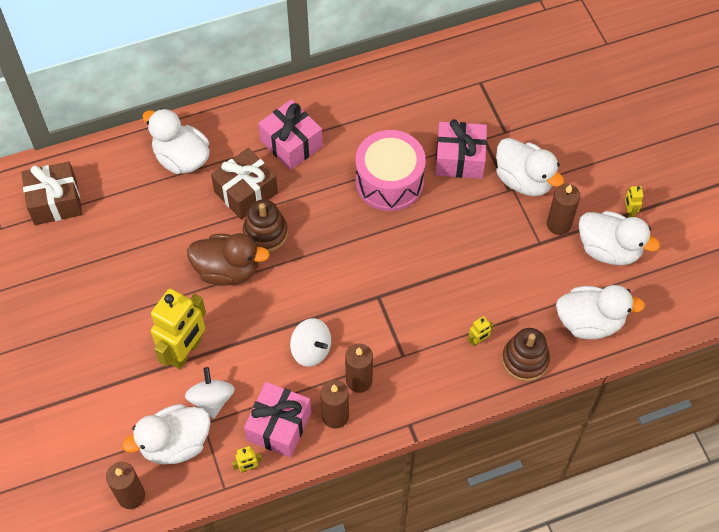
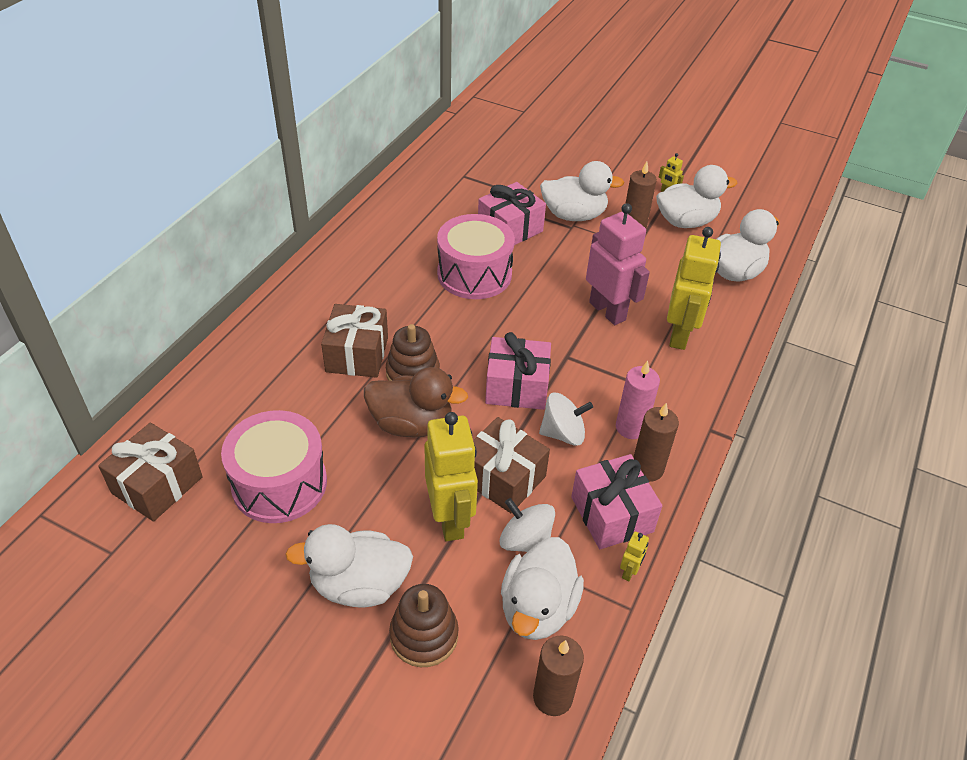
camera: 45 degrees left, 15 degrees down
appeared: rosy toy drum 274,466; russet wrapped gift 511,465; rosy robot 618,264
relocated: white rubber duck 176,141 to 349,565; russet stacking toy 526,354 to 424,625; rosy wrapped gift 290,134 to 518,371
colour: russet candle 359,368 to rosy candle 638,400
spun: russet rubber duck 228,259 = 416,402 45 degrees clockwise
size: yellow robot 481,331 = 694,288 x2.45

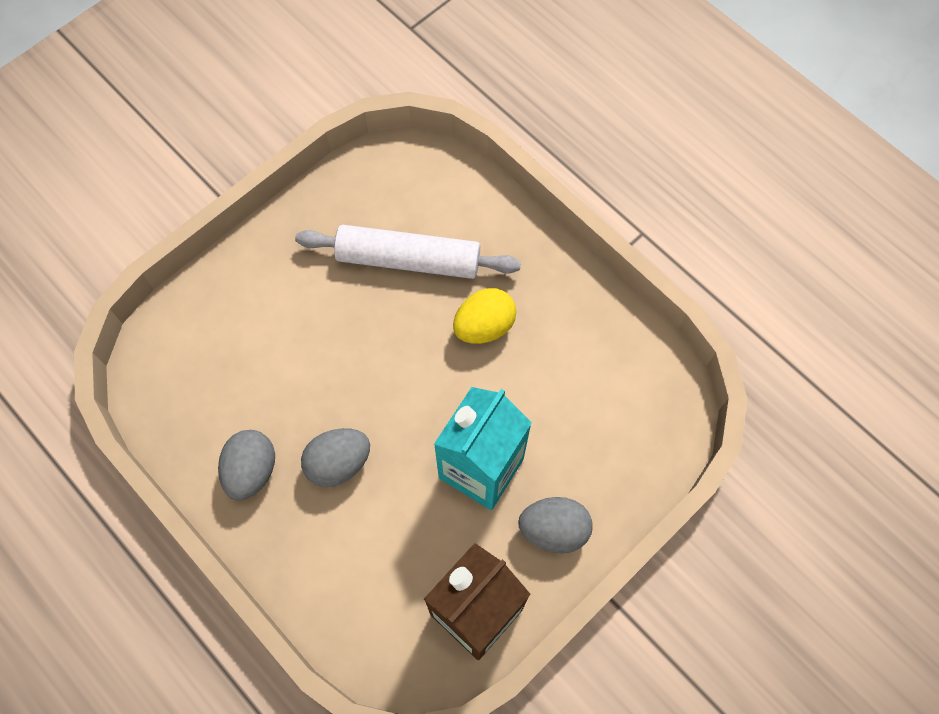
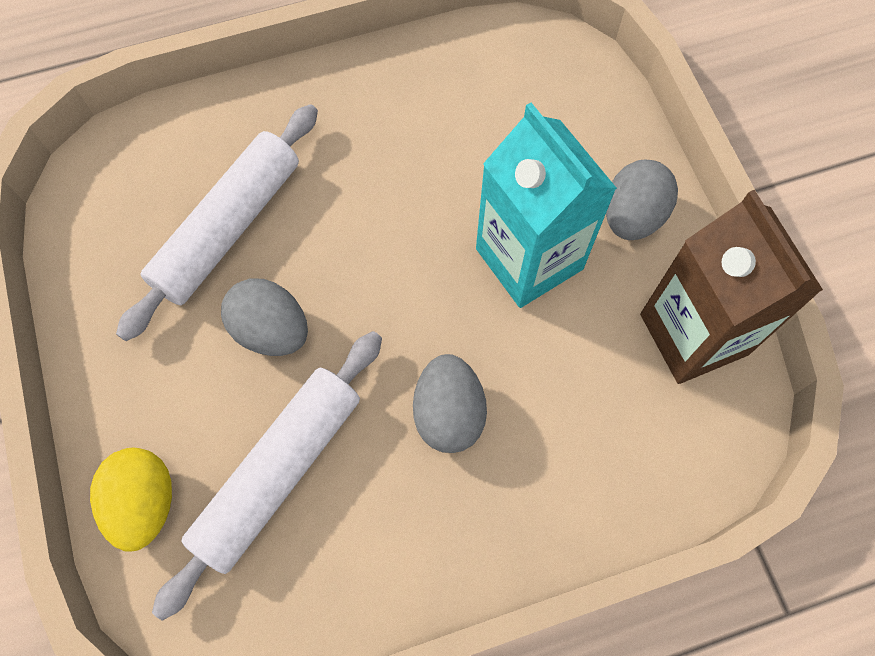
camera: 65 degrees left, 0 degrees up
appeared: white pastry roller 267,475
relocated: yellow egg shape 484,316 to 131,500; ash-grey egg shape 246,465 to 264,317

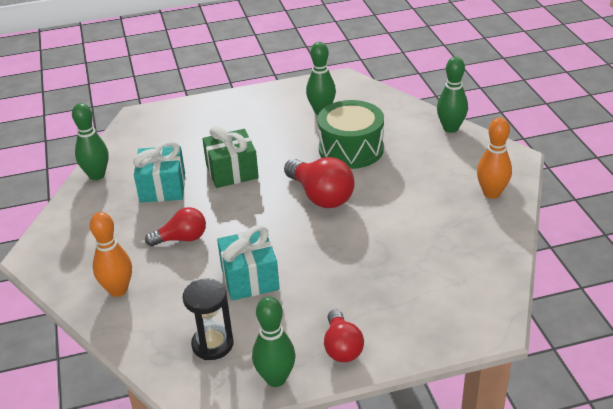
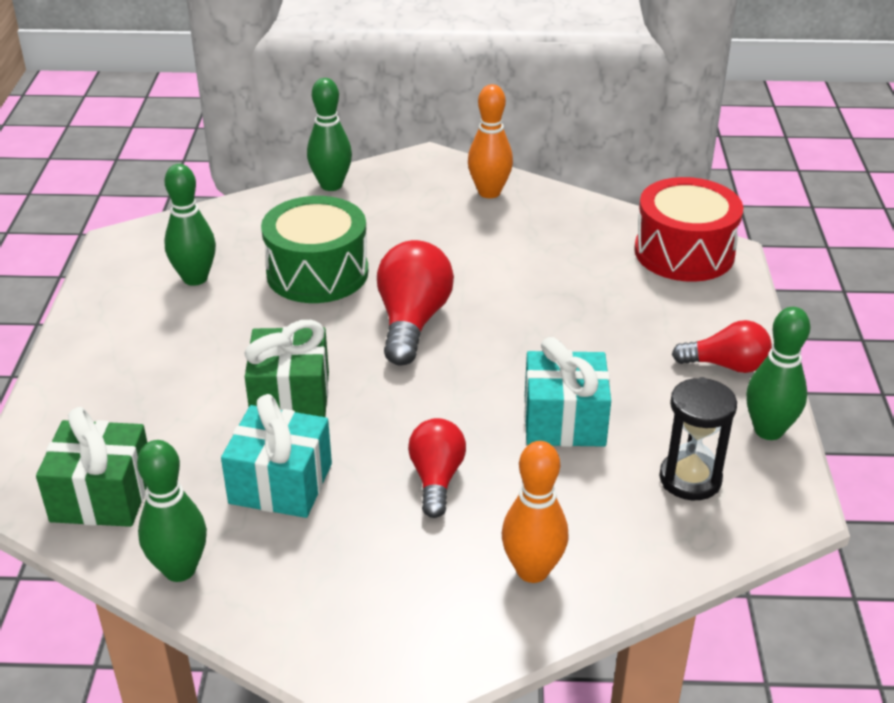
camera: 75 degrees left, 0 degrees up
appeared: emerald wrapped gift 91,467; scarlet toy drum 688,229
spun: scarlet lightbulb 319,182 = 415,302 60 degrees counterclockwise

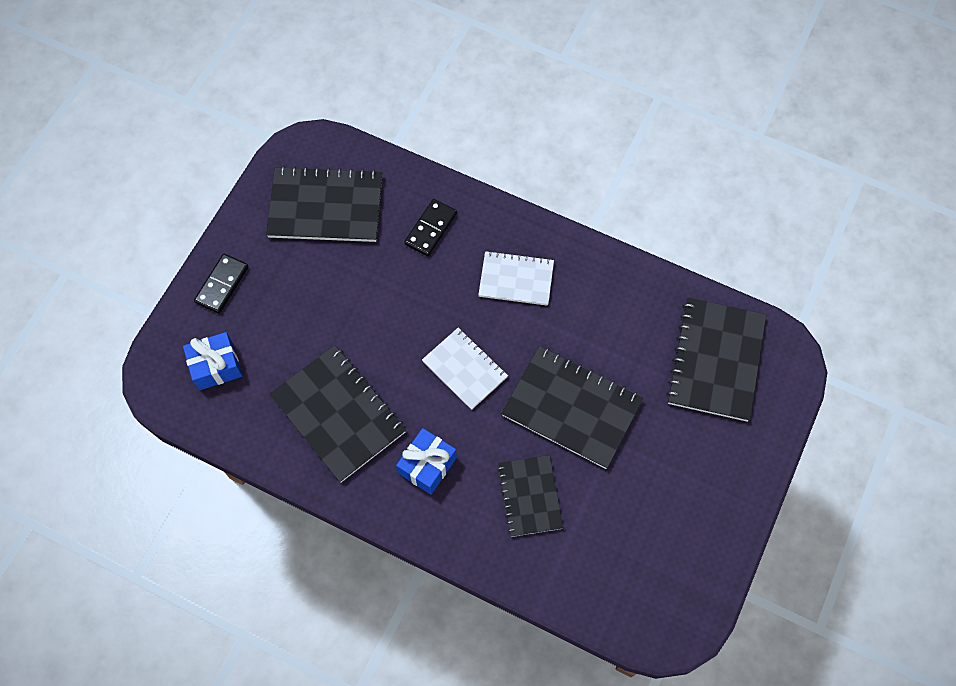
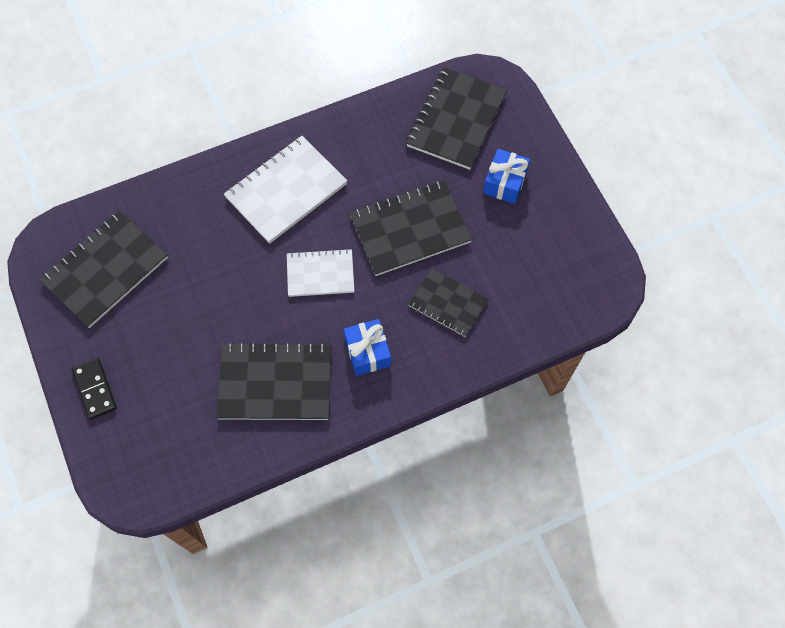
camera: 50 degrees left, 0 degrees up
missing: jet-black domino tile 430,227
relocated: royal blue wrapped gift 212,361 to 506,176
spun: jet-black notepad 716,360 = 456,118 60 degrees clockwise
size: white notepad 516,278 = 285,190 x1.60

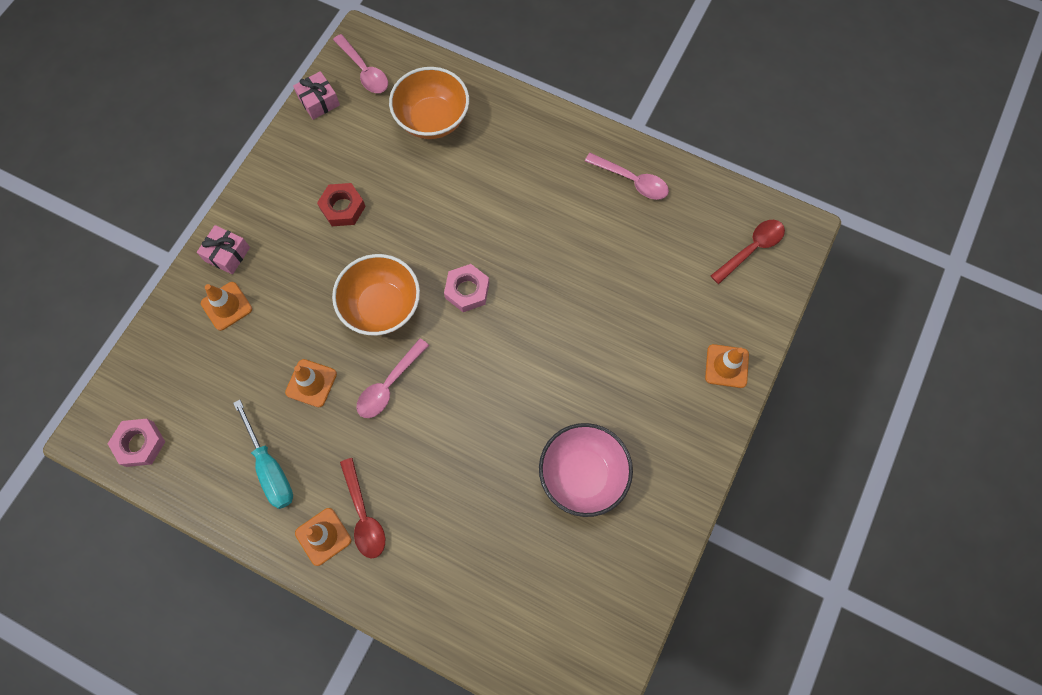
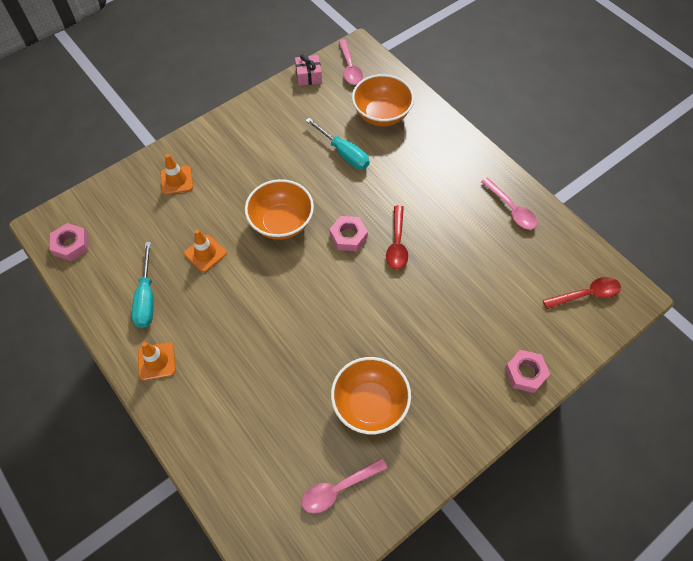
camera: 25 degrees right, 10 degrees down
missing: rosy wrapped gift 223,250; scarlet hex nut 341,204
appeared: aqua flat screwdriver 337,144
relocated: rosy tablespoon 393,378 to 345,486; scarlet tablespoon 362,508 to 397,237
exchanged: orange-coloured road cone 727,366 to rosy hex nut 527,371
colour: rosy deep dish 586,470 to orange-coloured deep dish 371,395

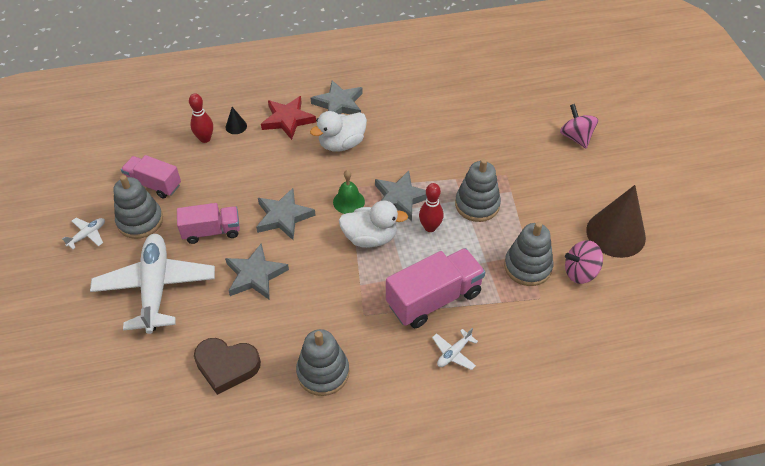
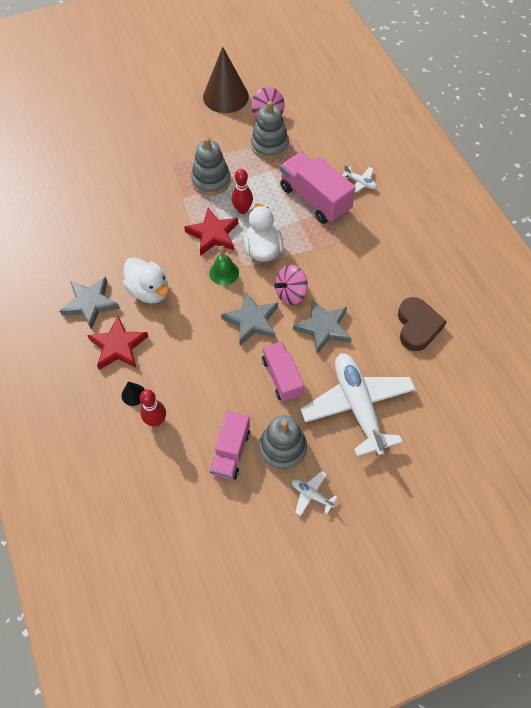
camera: 100 degrees left, 10 degrees up
missing: ash-grey stacking toy 322,362
relocated: rosy toy top 579,126 to 291,285
colour: ash-grey five-pointed star 401,196 to scarlet five-pointed star 211,232
spun: white toy plane 152,284 = 358,404 90 degrees clockwise

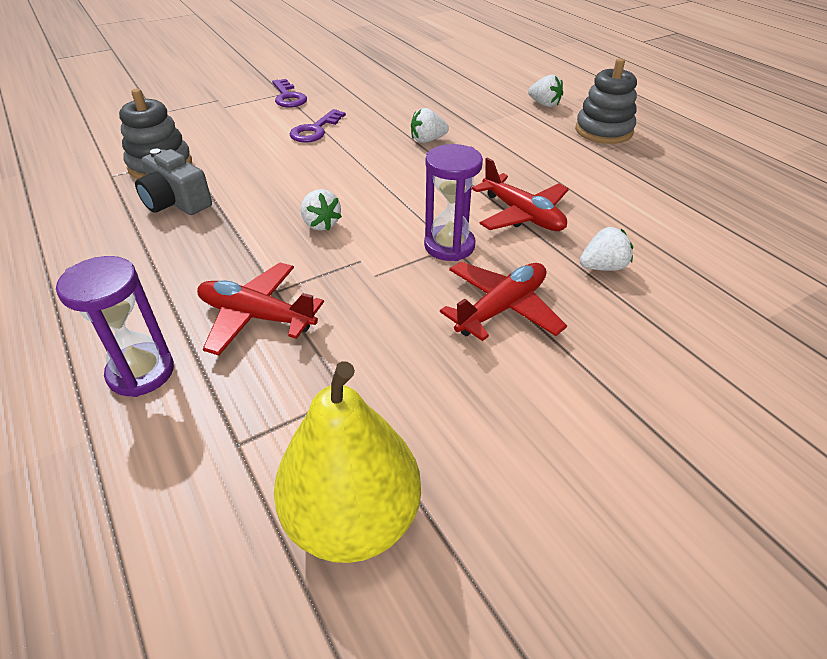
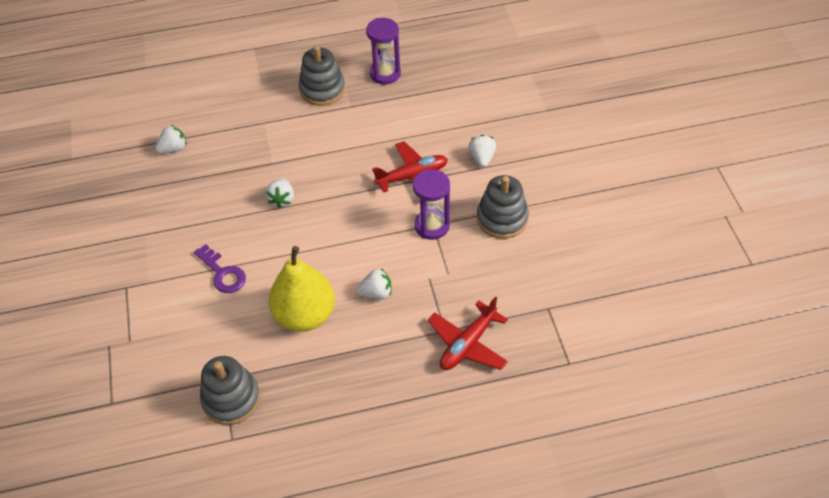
camera: 70 degrees left, 10 degrees up
missing: ash-grey camera 173,182; royal purple door key 289,93
relocated: white strawberry 545,91 to 171,139; yellow pear fruit 347,462 to 302,288; royal purple sandglass 115,326 to 383,51
exchanged: scarlet toy plane 503,301 to ash-grey stacking toy 503,207

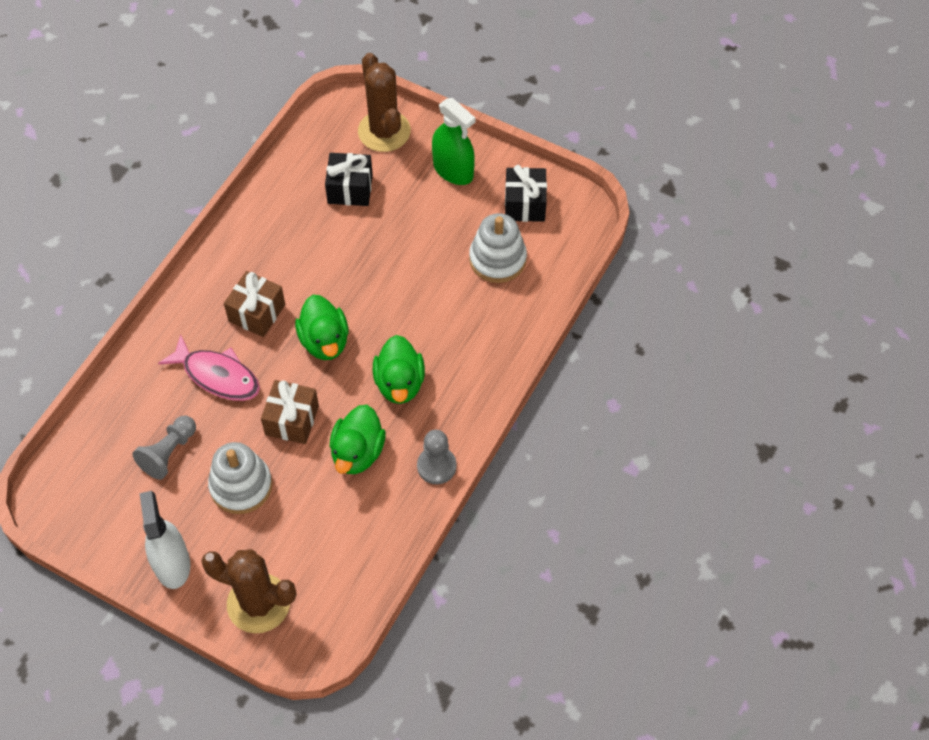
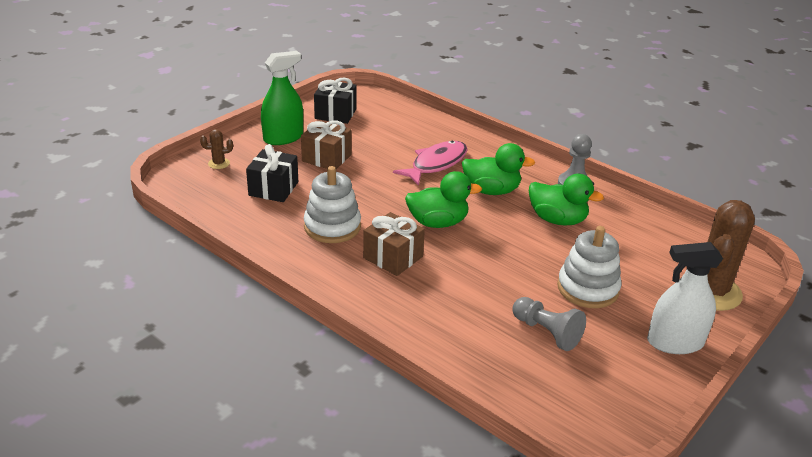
camera: 80 degrees left, 25 degrees down
relocated: russet wrapped gift 290,412 to 326,144; white stacking toy 498,248 to 332,204; rosy fish figure 209,367 to 430,163
size: russet cactus 384,102 = 216,149 x0.43

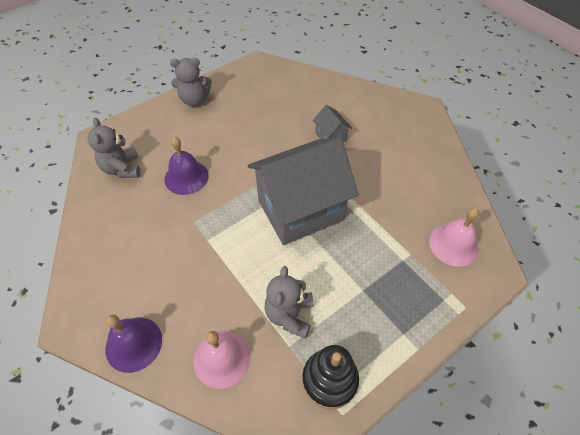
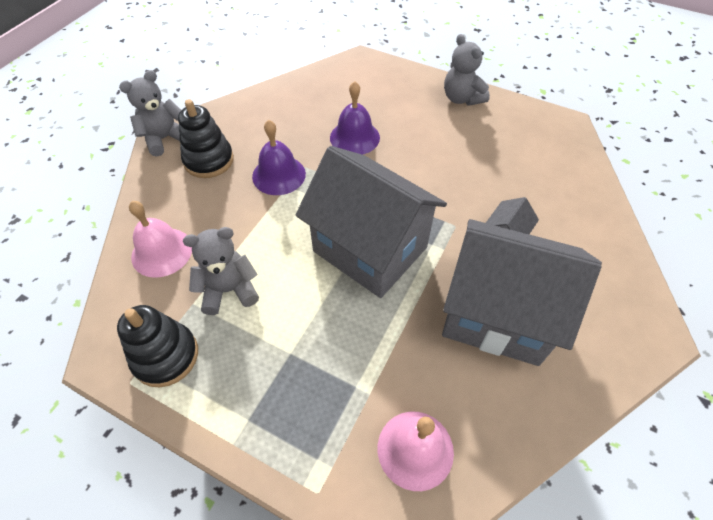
camera: 65 degrees right, 0 degrees up
appeared: jet-black stacking toy 206,138; ash-grey toy house 522,292
relocated: ash-grey teddy bear 114,148 to 150,113; royal purple school bell 133,344 to 279,157

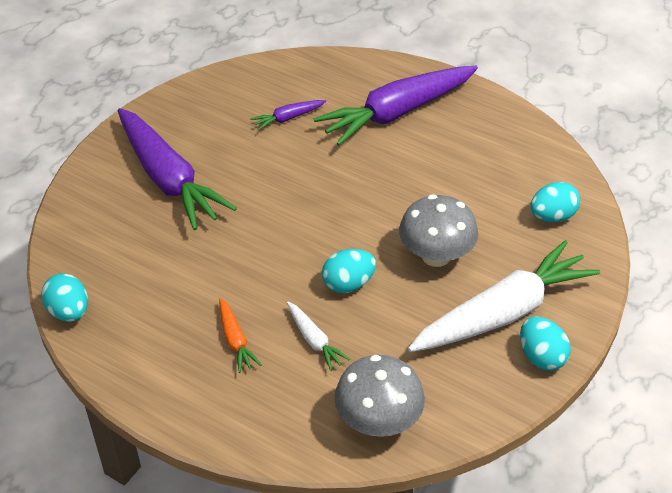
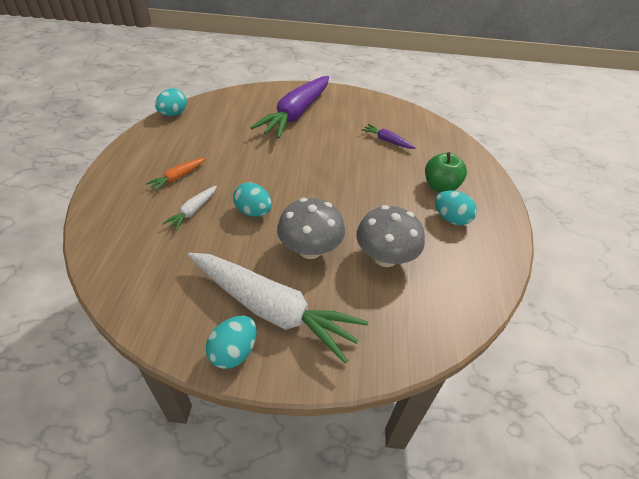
camera: 60 degrees right, 0 degrees up
relocated: ash-grey fungus 379,396 to 390,236; aqua egg shape 555,202 to 456,208
exchanged: royal purple root vegetable 396,106 to emerald apple fruit 446,172

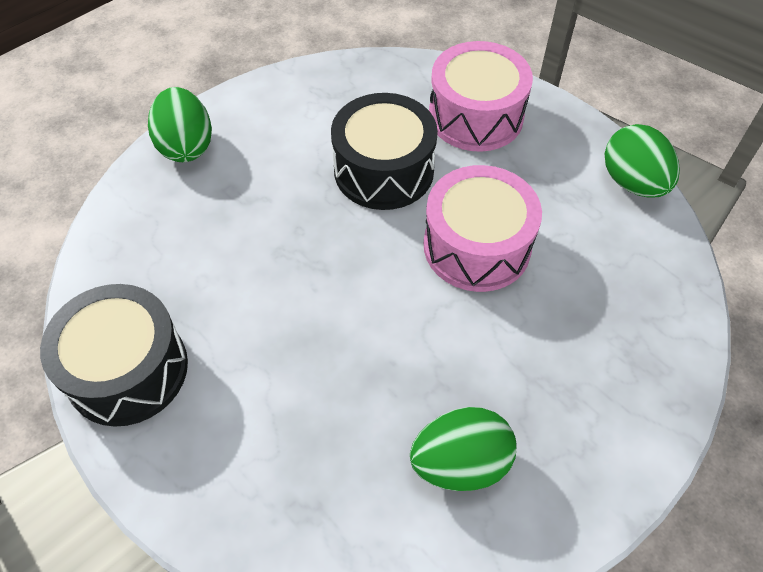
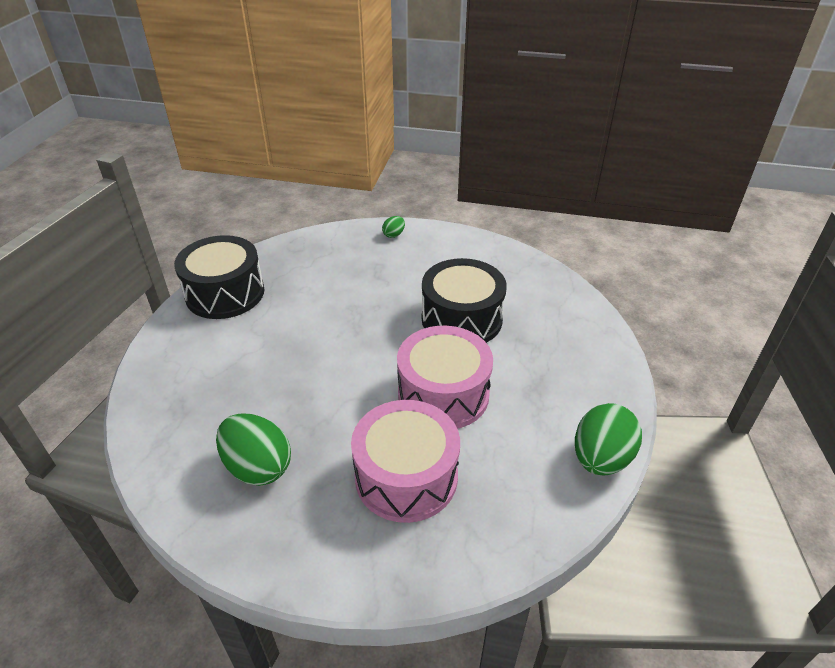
camera: 55 degrees right, 15 degrees down
relocated: rosy toy drum 481,96 to 405,461
size: emerald egg shape 180,124 = 393,227 x0.47

